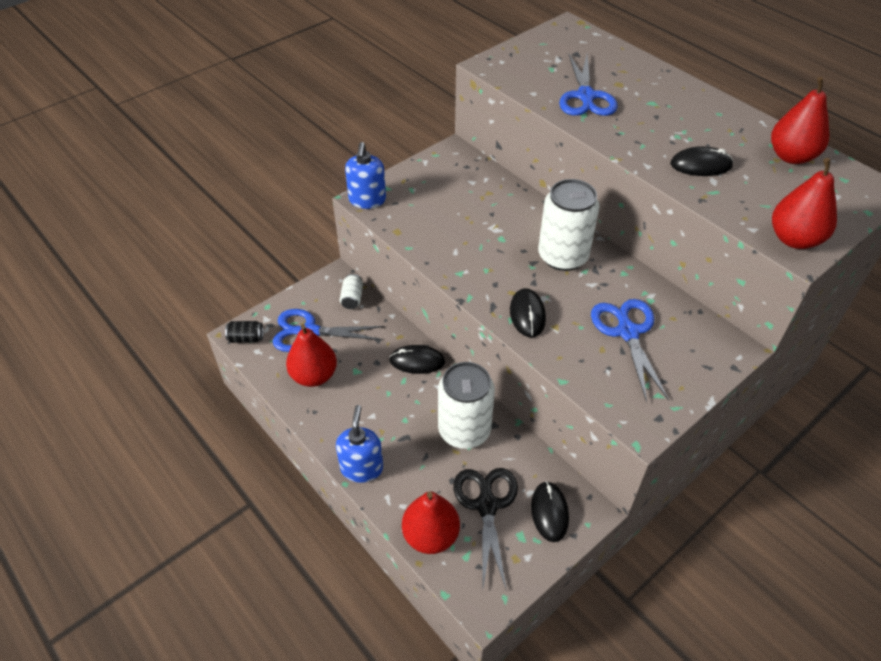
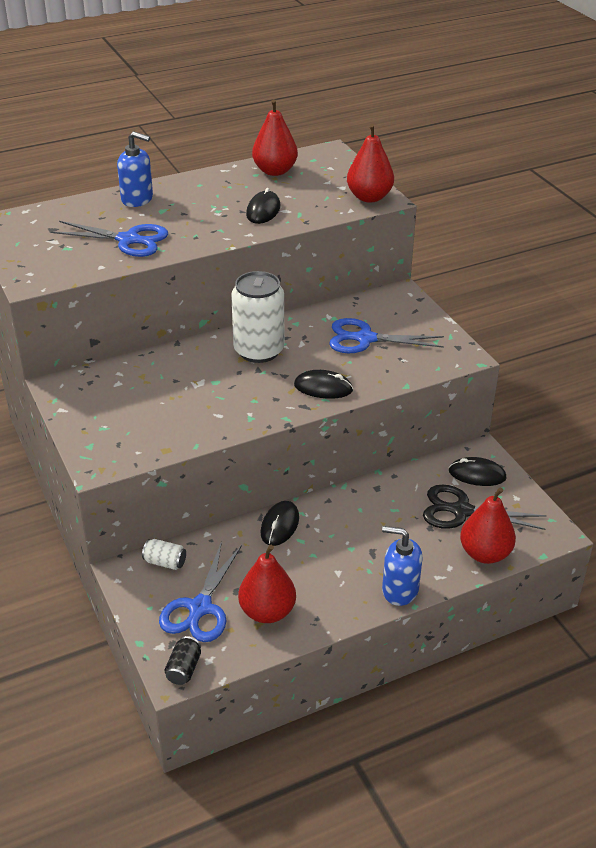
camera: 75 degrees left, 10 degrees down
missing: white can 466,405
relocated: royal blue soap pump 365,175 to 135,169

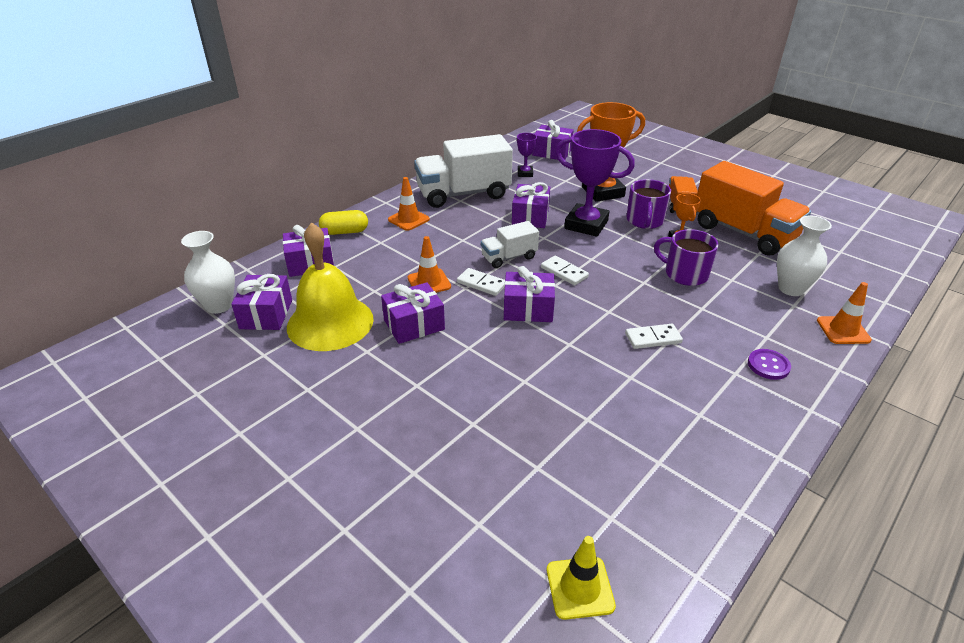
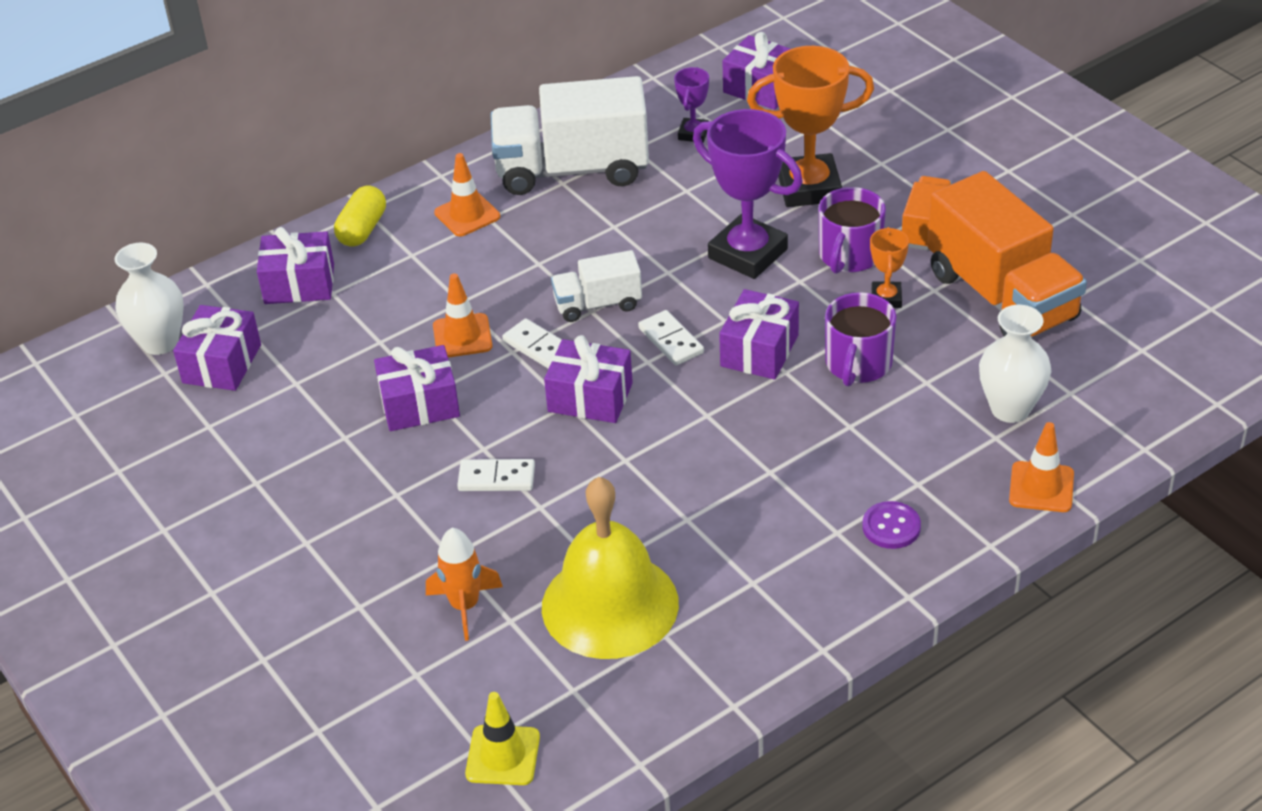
camera: 15 degrees right, 5 degrees up
appeared: orange-coloured spaceship 464,584
relocated: white domino tile 654,336 to 496,475; yellow school bell 330,286 to 610,568; royal purple wrapped gift 531,205 to 759,334
spun: yellow pill 343,222 = 360,216 75 degrees counterclockwise; royal purple coffee mug 686,257 = 860,339 120 degrees counterclockwise

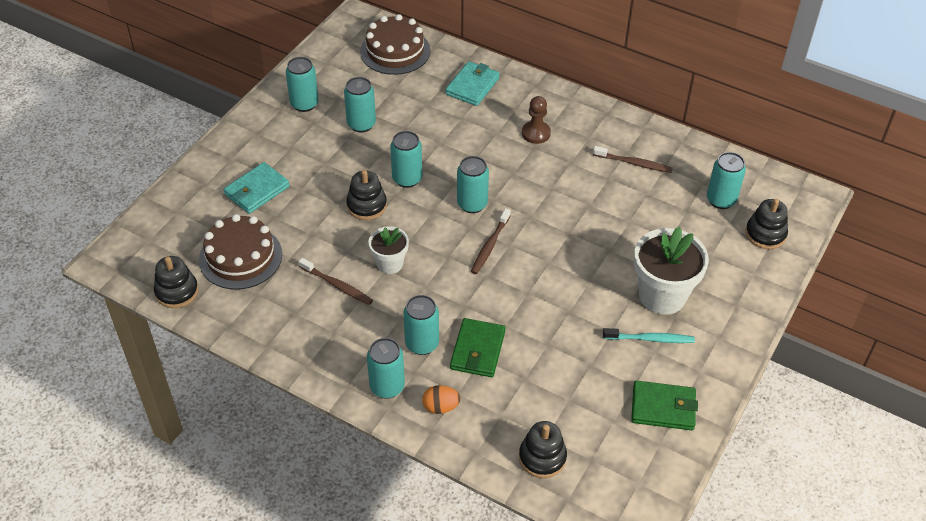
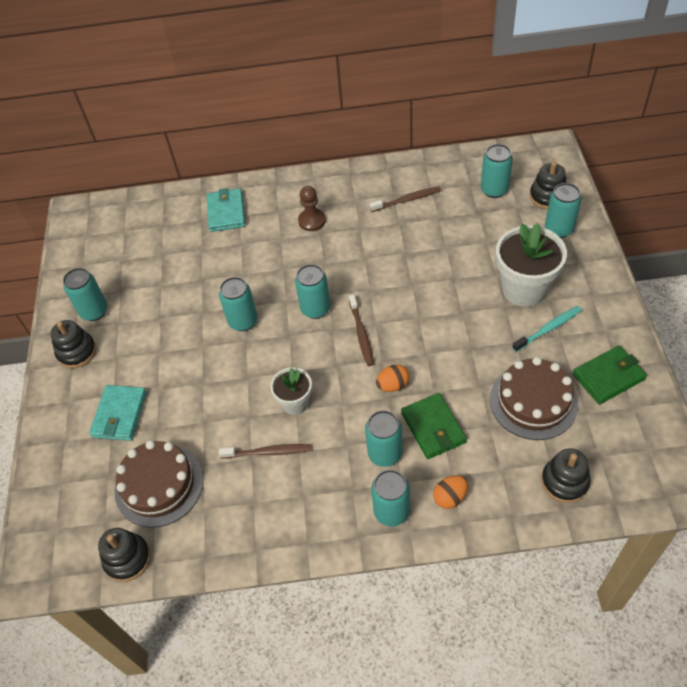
camera: 30 degrees left, 5 degrees up
appeared: orange-coloured egg shape 392,378
relocated: jet-black stacking toy 366,195 to 73,344; russet layer cake 395,44 to 534,398; aqua can 360,105 to 563,210

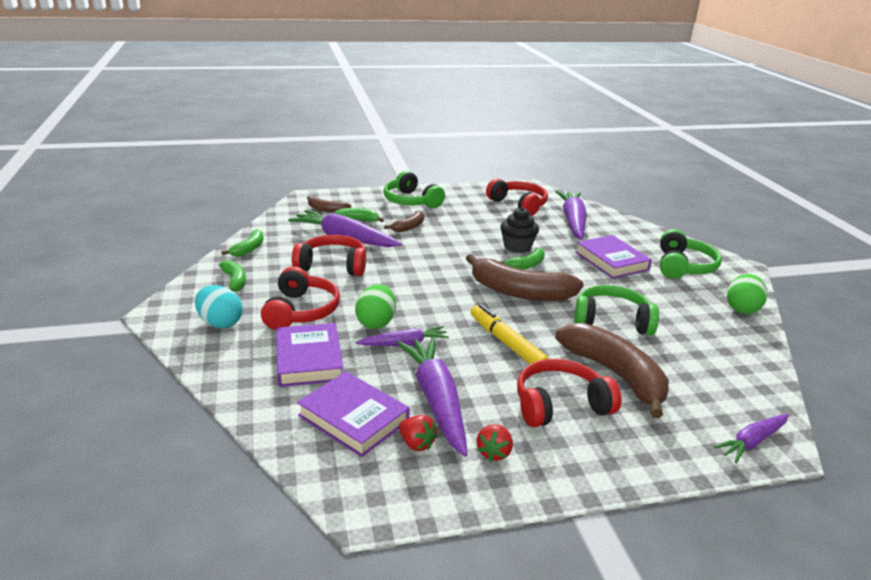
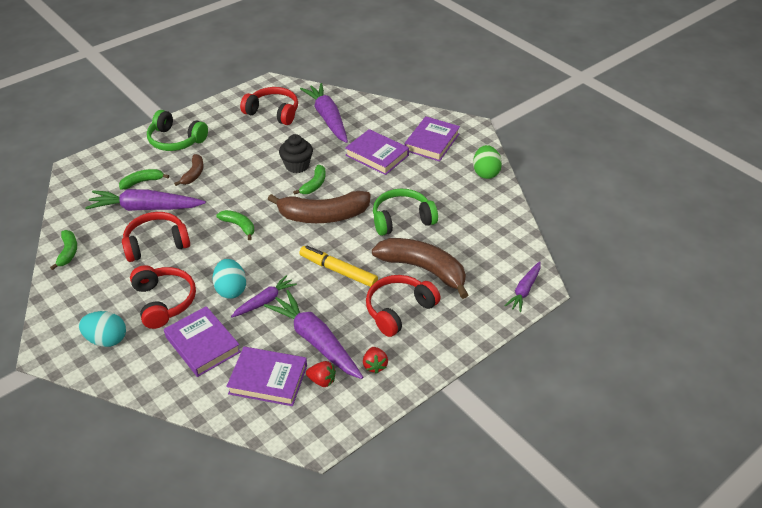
camera: 25 degrees left, 15 degrees up
missing: russet banana 329,204
relocated: emerald banana 232,276 to 235,225
exchanged: emerald headset 691,254 to royal purple hardback 432,139
colour: emerald egg shape 375,306 to aqua egg shape 229,279

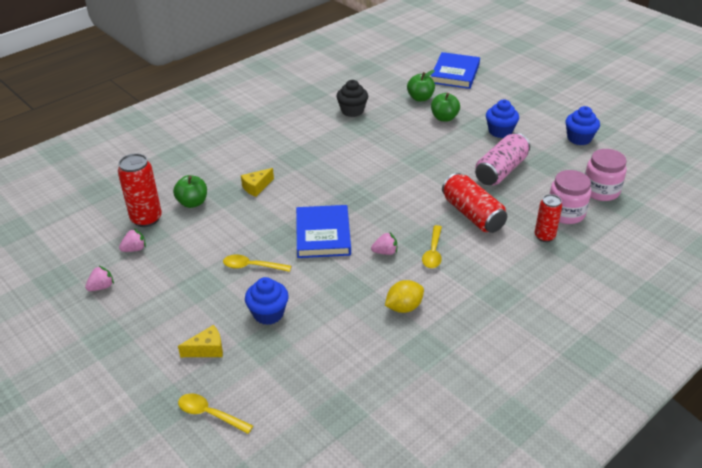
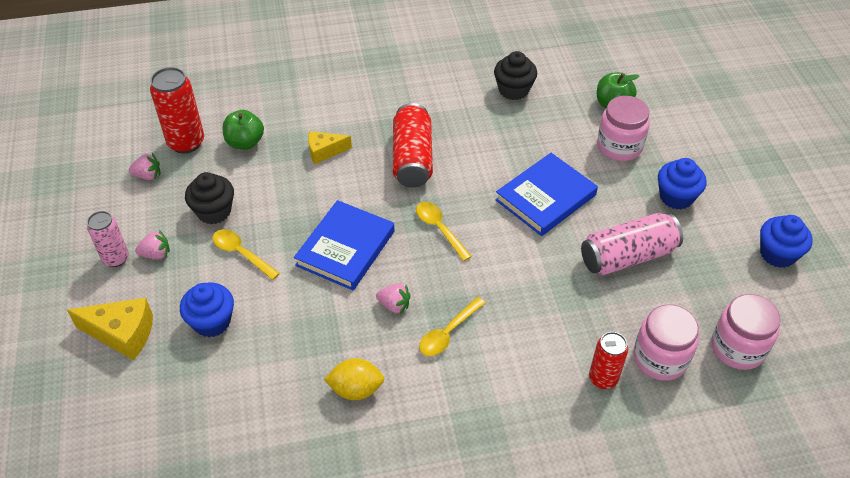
camera: 30 degrees right, 10 degrees up
appeared: rosy can 108,239; jet-black cupcake 209,198
relocated: rosy strawberry 99,278 to 152,244; scarlet can 474,203 to 413,145; yellow tablespoon 215,413 to 444,231; royal blue hardback 455,70 to 546,194
exchanged: emerald apple fruit 445,107 to rosy jar 623,128
size: yellow cheese wedge 200,341 = 110,329 x1.54

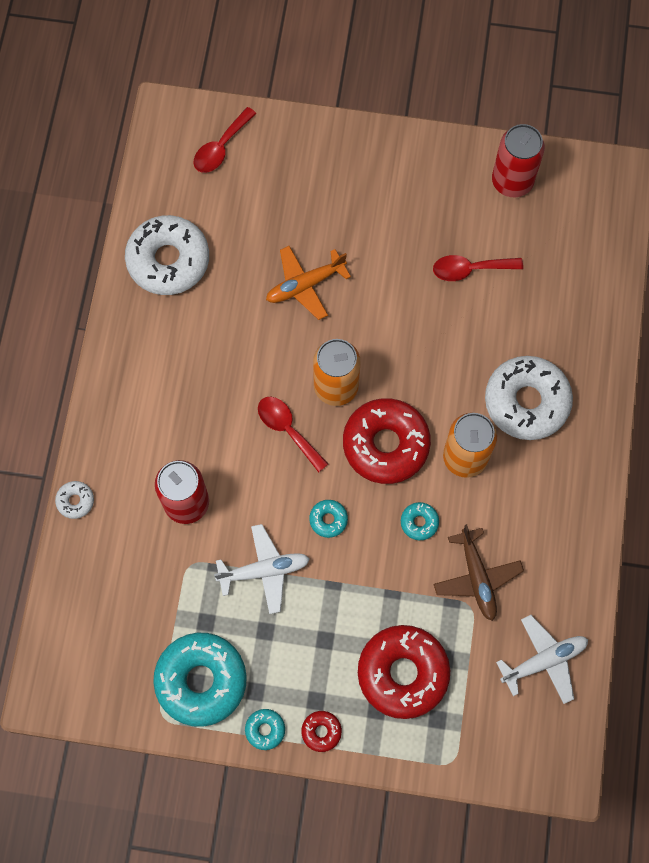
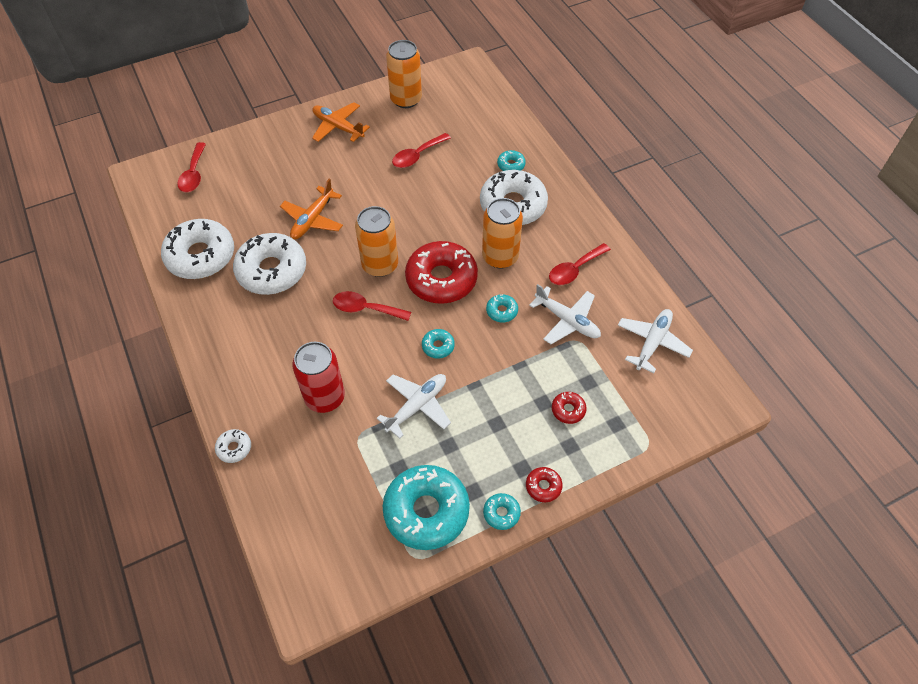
camera: 35 degrees left, 15 degrees down
appeared: white doughnut 269,264; orange-coloured toy plane 341,122; aqua doughnut 511,160; scarlet tablespoon 580,264
colour: scarlet can 518,160 to orange-coloured can 404,74; russet toy plane 478,572 to white toy plane 565,314
size: scarlet doughnut 404,672 = 569,408 x0.43

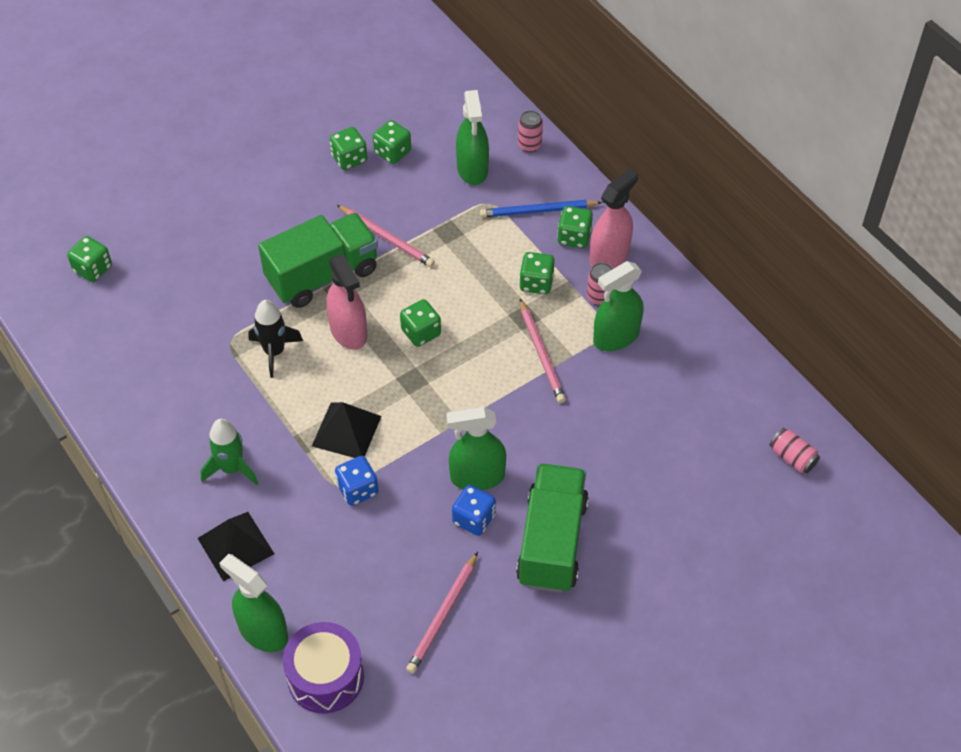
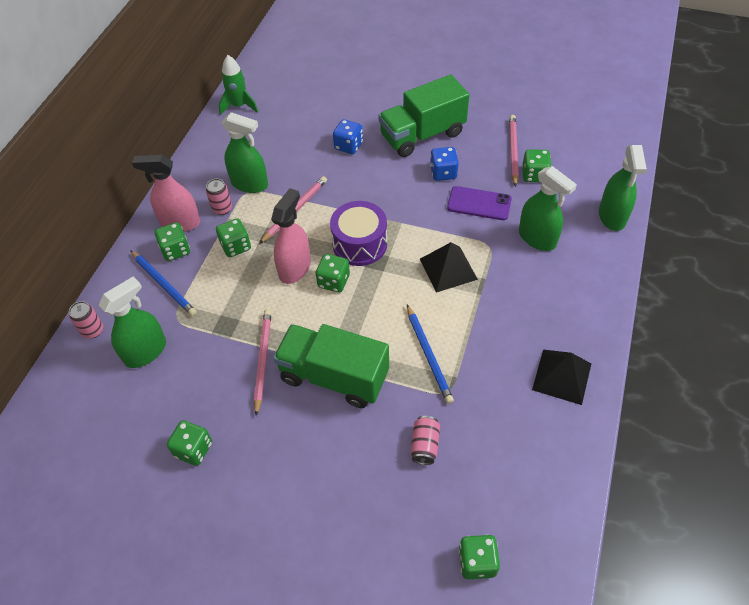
camera: 125 degrees left, 0 degrees up
appeared: royal purple mobile phone 479,203
relocated: emerald spaceship 229,452 to 238,85; rosy sprayer 346,302 to 291,236; royal purple toy drum 323,668 to 358,233; royal blue game die 356,481 to 348,136; rosy can 794,450 to 425,440; emerald sprayer 476,448 to 548,208; emerald game die 392,142 to 537,165; jet-black solid pyramid 235,547 to 561,377
exchanged: jet-black spaceship 275,339 to royal blue lead pencil 430,354
spun: rosy lead pencil 442,613 = 514,151 75 degrees counterclockwise

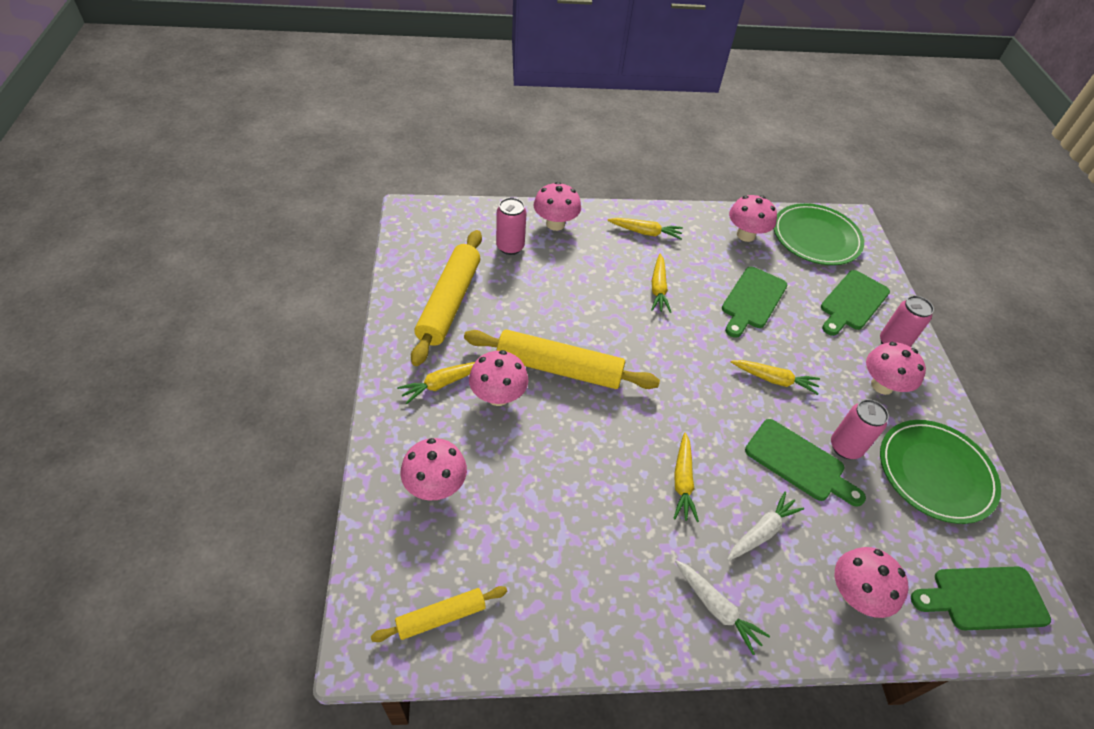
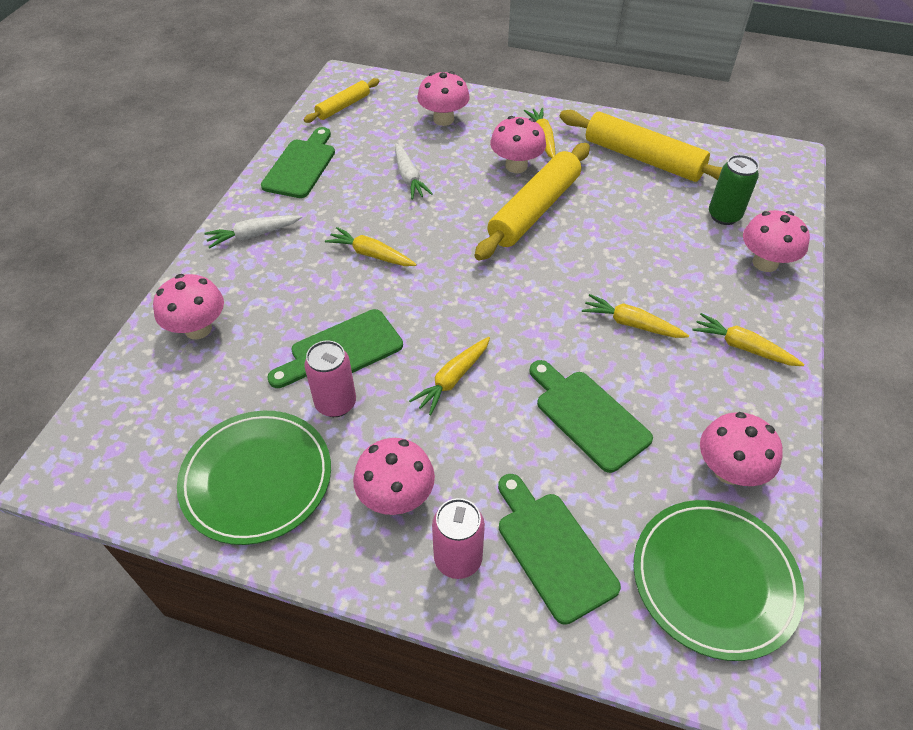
camera: 115 degrees right, 0 degrees up
relocated: emerald bread board 981,598 to 298,162; white root vegetable 765,526 to 414,171
colour: rosy can 511,226 to emerald can 734,190
spun: yellow pastry roller 439,614 = 341,100 45 degrees clockwise; yellow root vegetable 645,229 = 749,339 90 degrees clockwise

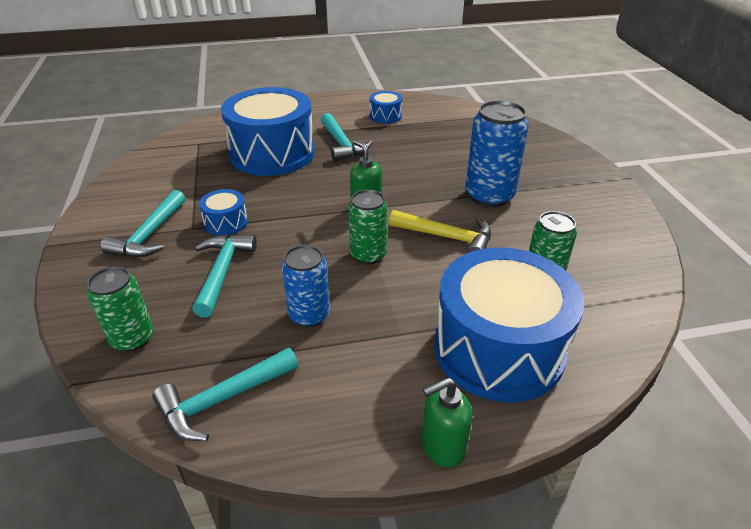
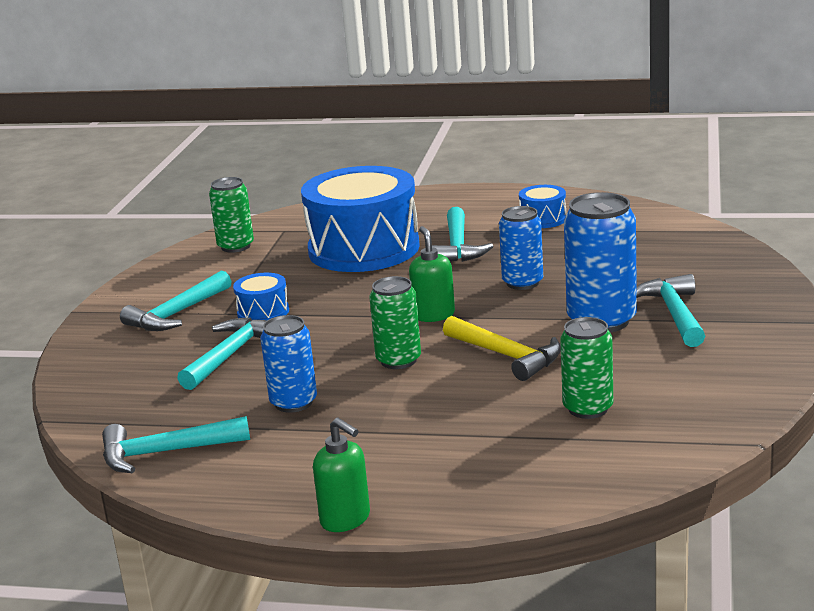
camera: 25 degrees right, 15 degrees down
missing: royal blue toy drum 509,324
appeared: royal blue can 521,248; aqua carpenter's hammer 671,310
relocated: emerald can 120,309 to 231,215
spun: emerald soap pump 447,422 = 341,475 135 degrees counterclockwise

